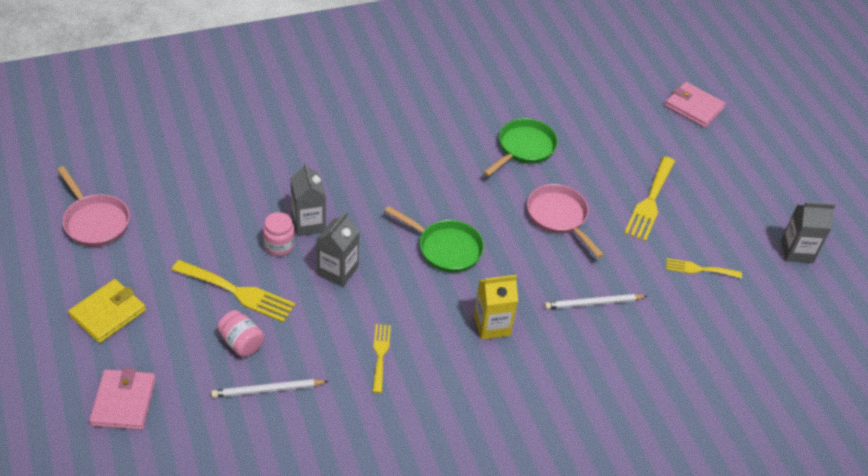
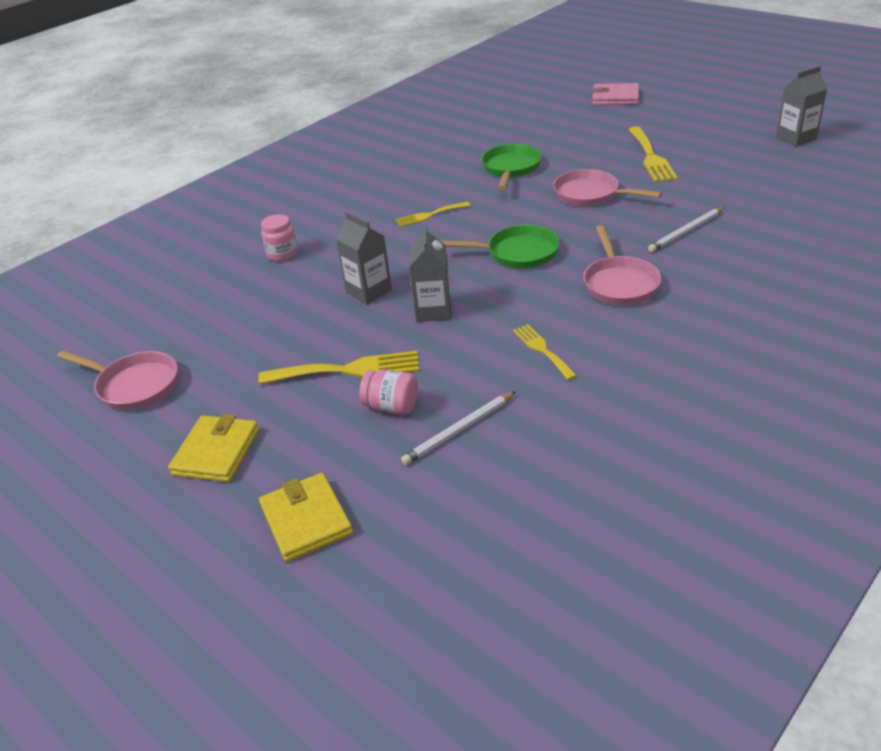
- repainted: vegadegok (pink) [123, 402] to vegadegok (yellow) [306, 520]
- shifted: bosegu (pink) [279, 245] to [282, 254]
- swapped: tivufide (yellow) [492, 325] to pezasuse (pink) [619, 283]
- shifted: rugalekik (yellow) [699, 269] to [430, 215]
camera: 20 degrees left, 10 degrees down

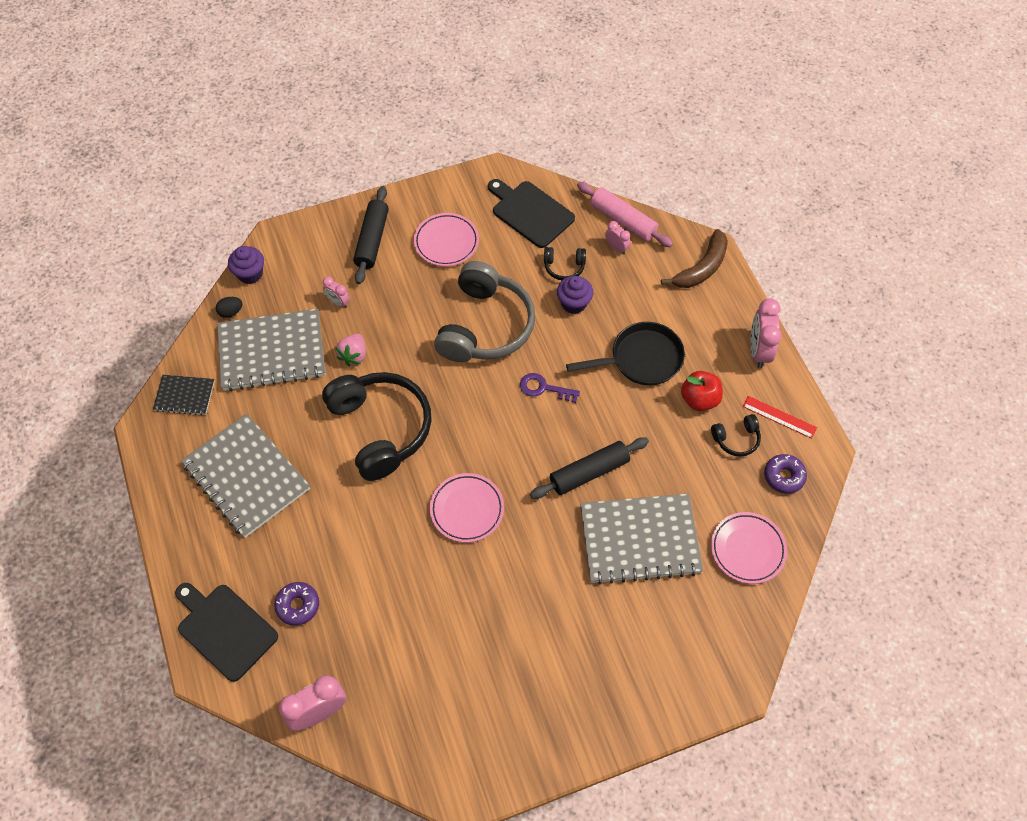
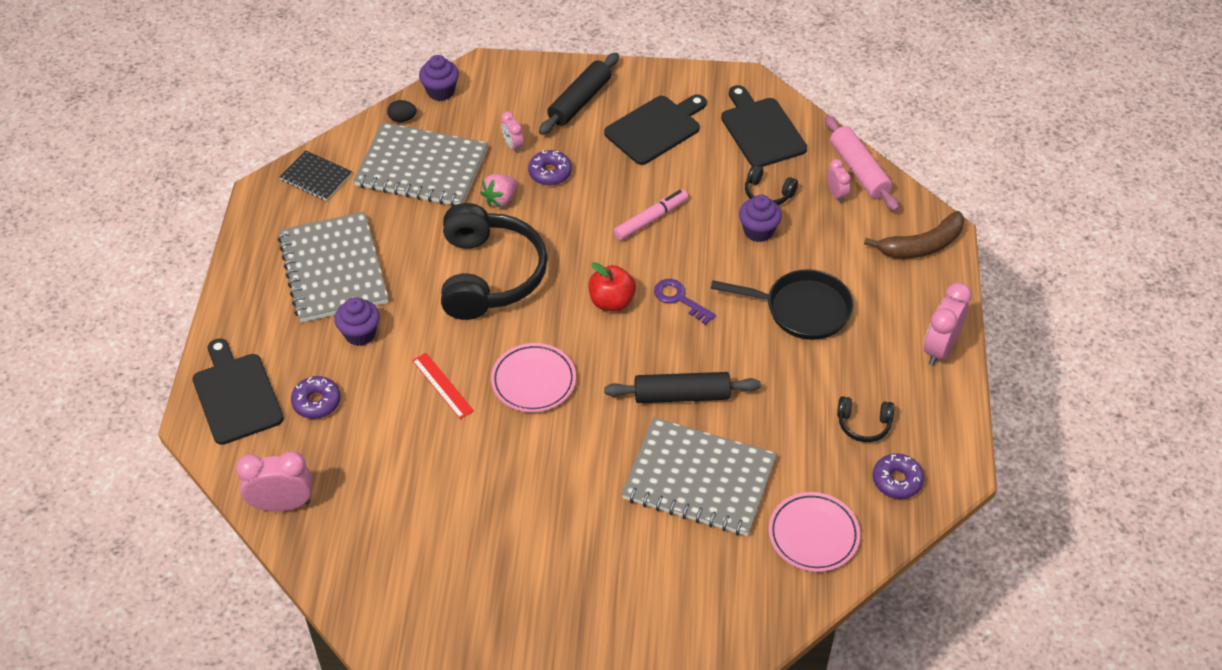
- swapped: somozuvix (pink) [446, 242] to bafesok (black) [655, 128]
- swapped: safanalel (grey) [485, 326] to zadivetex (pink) [651, 219]
- shifted: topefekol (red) [699, 399] to [611, 302]
- shifted: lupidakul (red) [779, 417] to [442, 385]
- new: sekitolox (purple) [360, 334]
- new: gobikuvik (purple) [550, 173]
camera: 25 degrees right, 10 degrees down

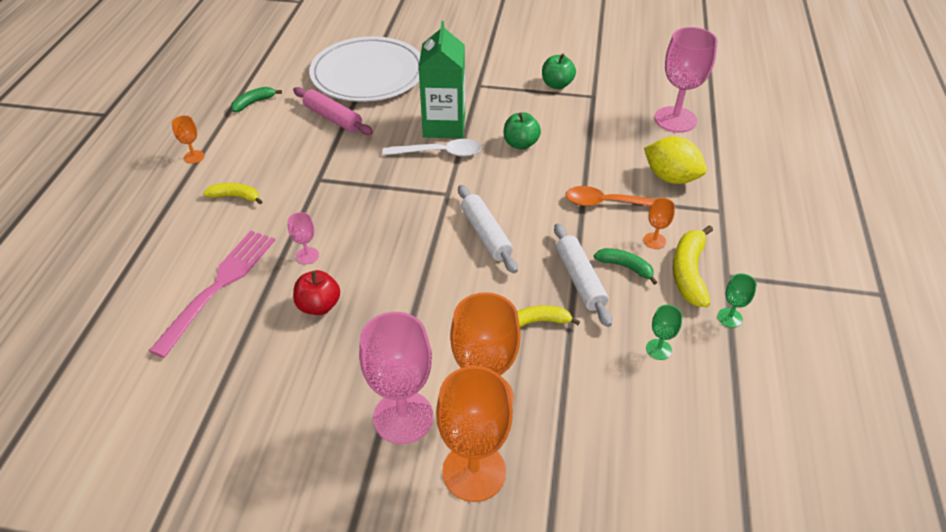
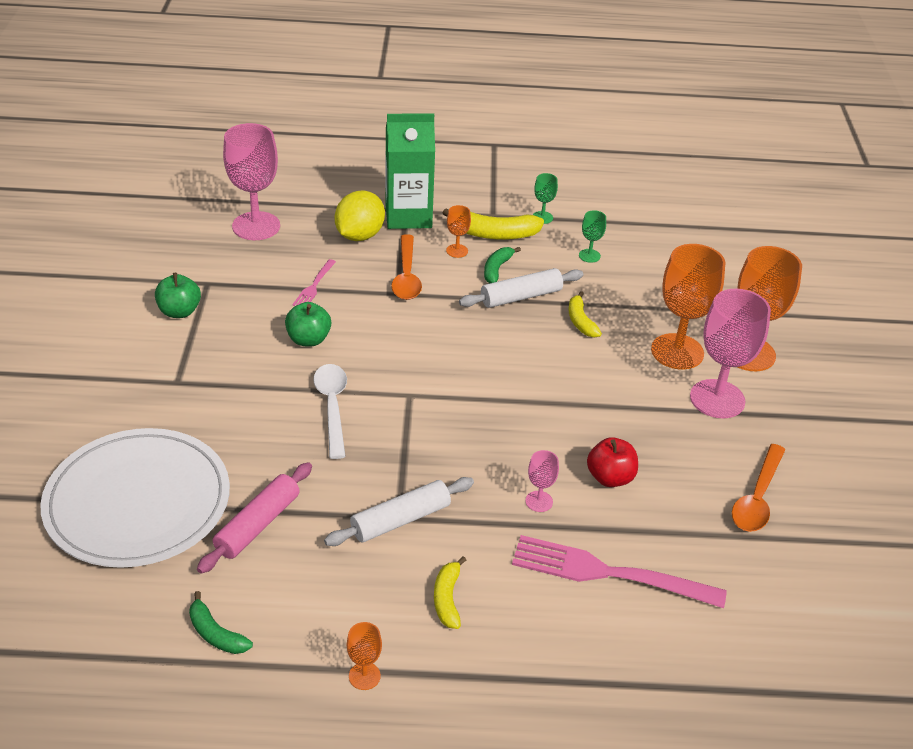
- shifted: tivufide (green) [444, 126] to [408, 216]
- shifted: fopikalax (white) [485, 234] to [400, 520]
- new: rugalekik (pink) [314, 286]
- new: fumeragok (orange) [757, 498]
camera: 100 degrees left, 5 degrees down

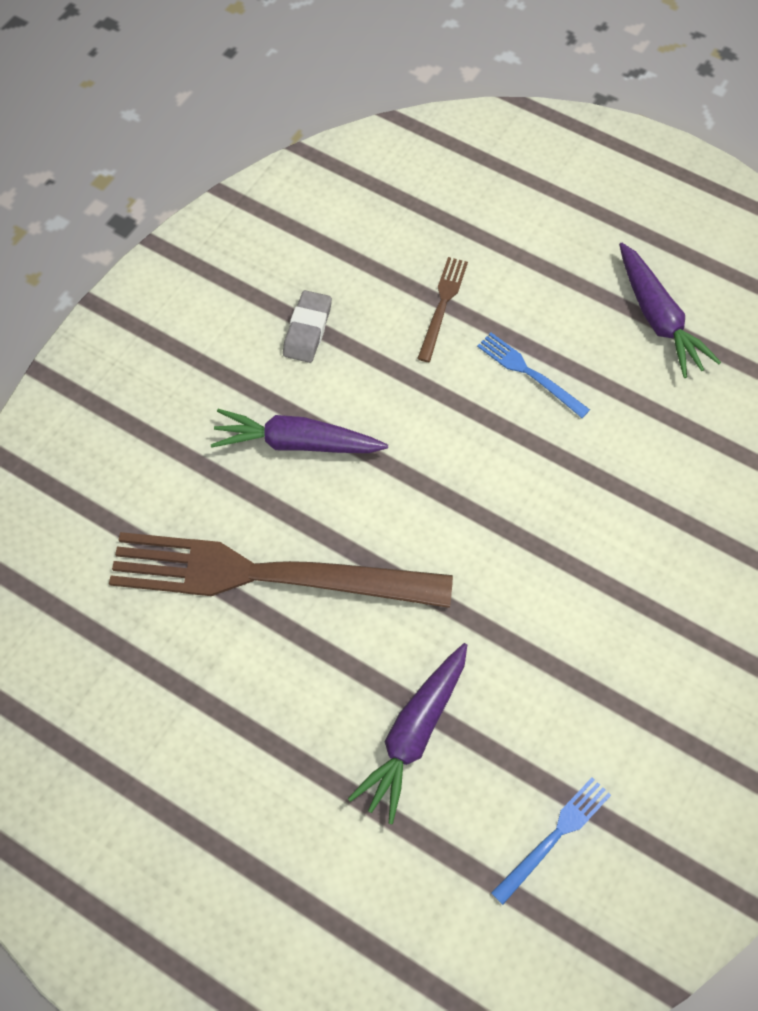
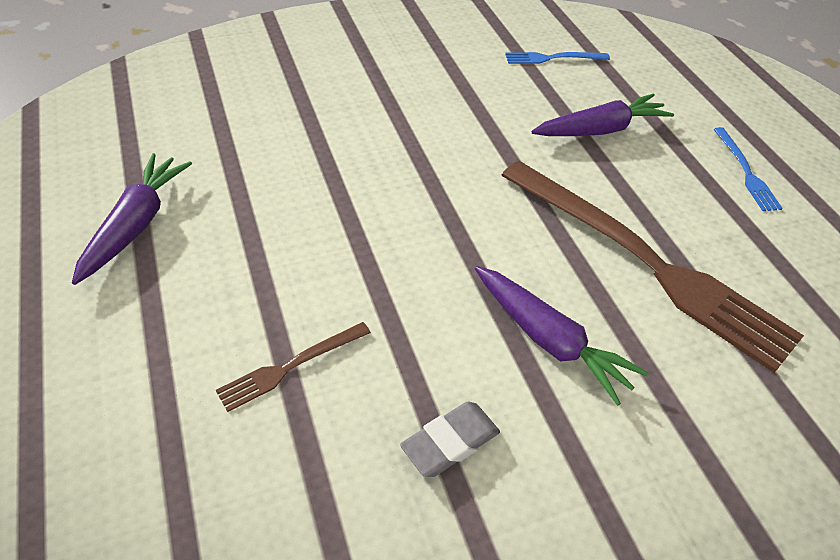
- shifted: rugalekik (blue) [529, 373] to [746, 172]
camera: 145 degrees left, 15 degrees down

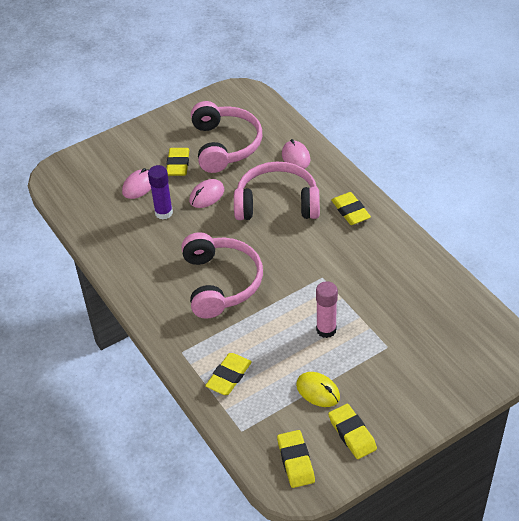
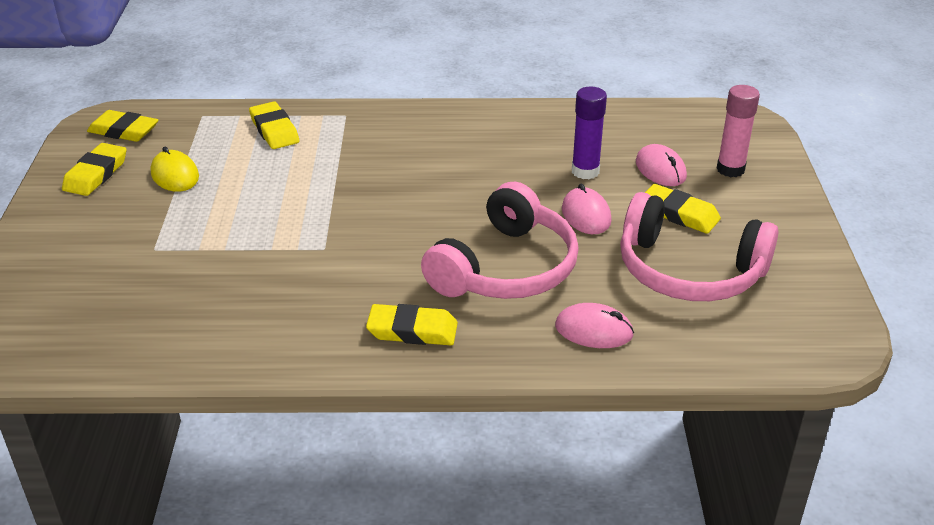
- gone: safanalel (pink) [221, 283]
- rotated: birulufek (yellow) [318, 391] = [175, 175] 75 degrees clockwise
- shifted: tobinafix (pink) [326, 330] to [730, 169]
- rotated: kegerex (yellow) [352, 433] = [96, 174] 75 degrees counterclockwise
camera: 120 degrees right, 10 degrees down

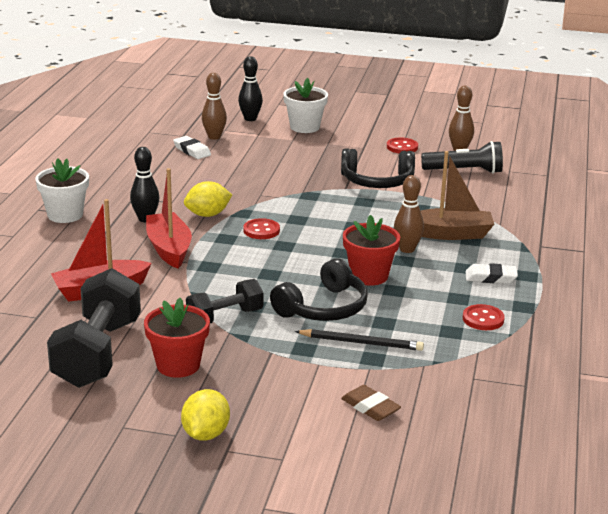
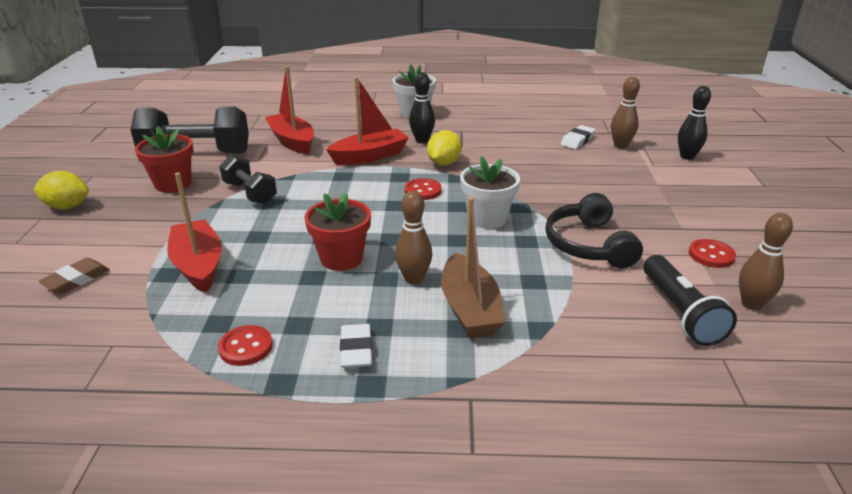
- rotated: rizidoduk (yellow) [207, 215] = [444, 163] 60 degrees clockwise
- gone: safanalel (black) [323, 308]
- shifted: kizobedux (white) [305, 127] to [487, 218]
- swapped: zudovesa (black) [361, 343] to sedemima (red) [198, 265]
camera: 80 degrees right, 5 degrees up

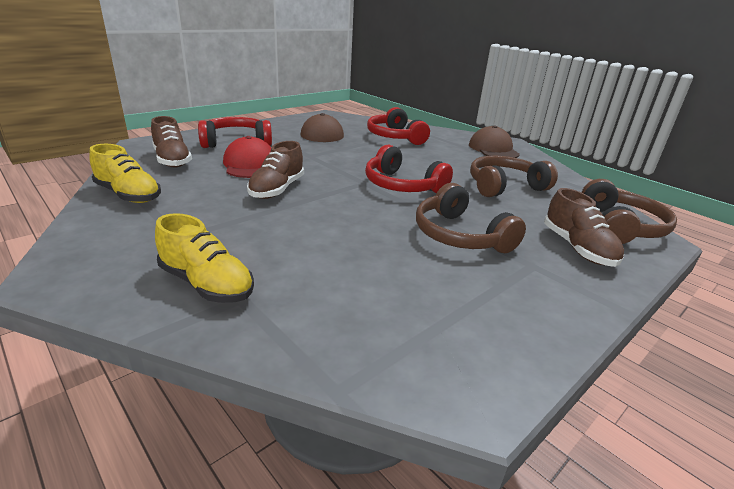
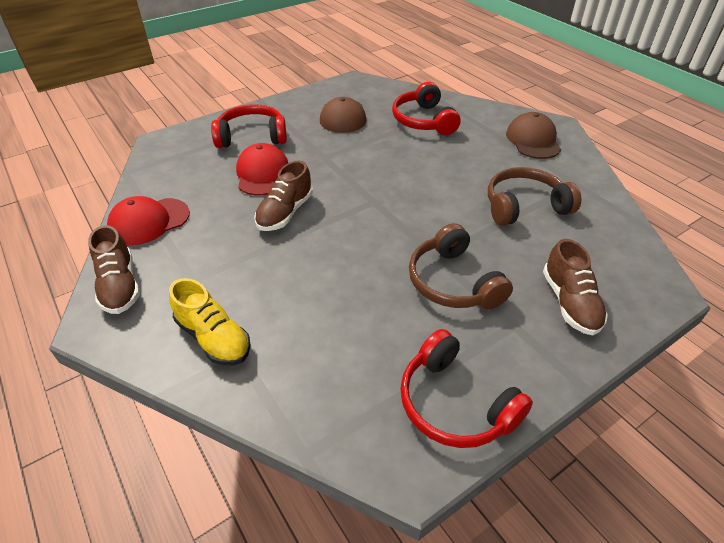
- swapped: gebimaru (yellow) [128, 195] to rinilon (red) [149, 221]
- shifted: gebimaru (brown) [172, 160] to [120, 286]
- shifted: safanalel (red) [402, 185] to [455, 403]
- gone: safanalel (brown) [619, 226]
camera: 10 degrees right, 15 degrees up

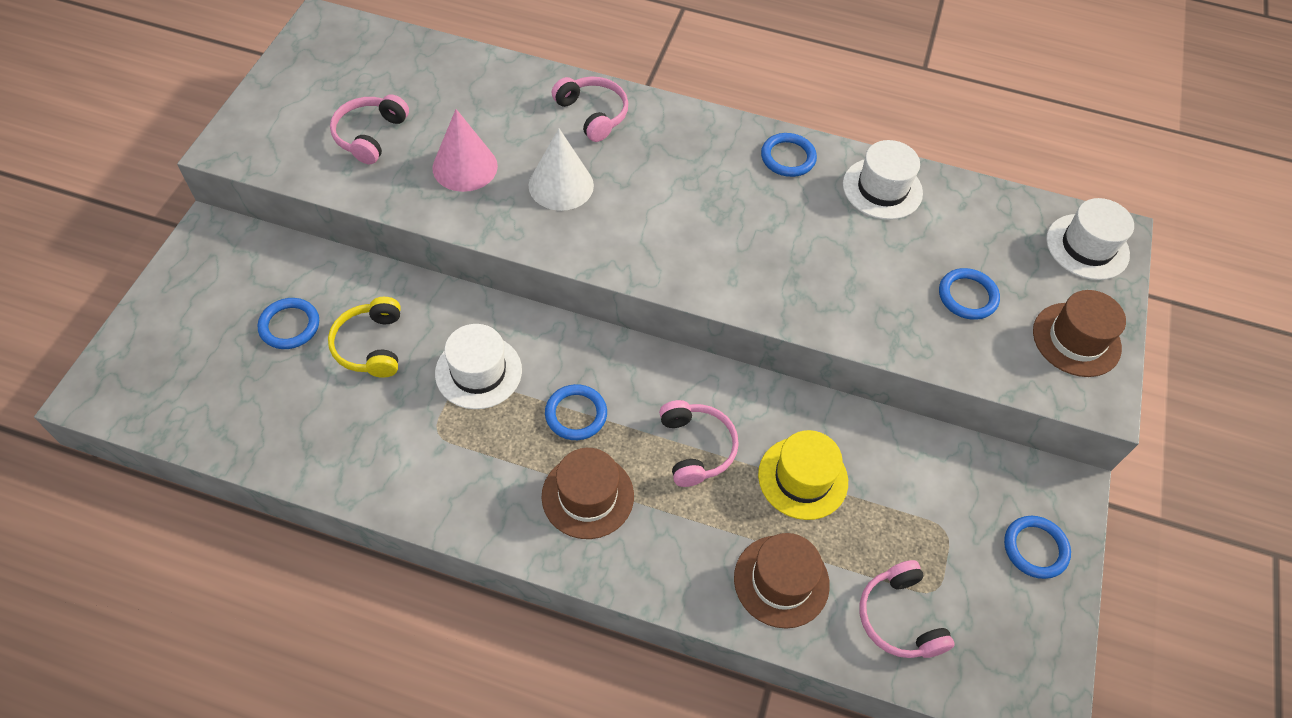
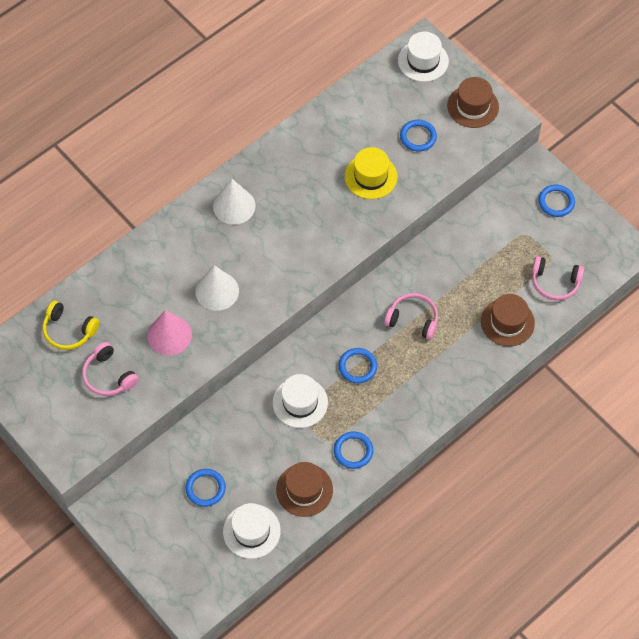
- shifted: safanalel (yellow) [371, 345] to [69, 330]
- shifted: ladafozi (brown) [587, 496] to [304, 490]
- gone: safanalel (pink) [592, 114]
- shifted: ladafozi (yellow) [803, 478] to [370, 176]
- shifted: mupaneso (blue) [788, 157] to [353, 451]
- shifted: ladafozi (white) [882, 188] to [251, 531]
- new: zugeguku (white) [234, 206]
camera: 55 degrees left, 5 degrees up

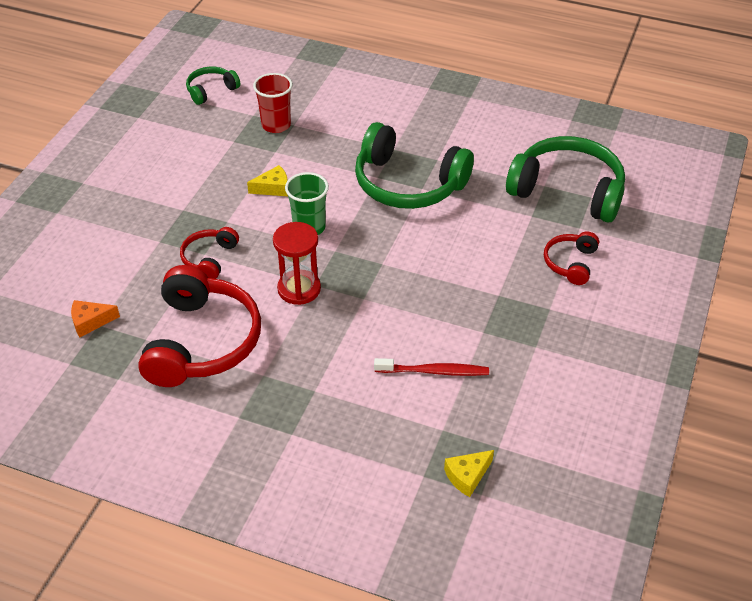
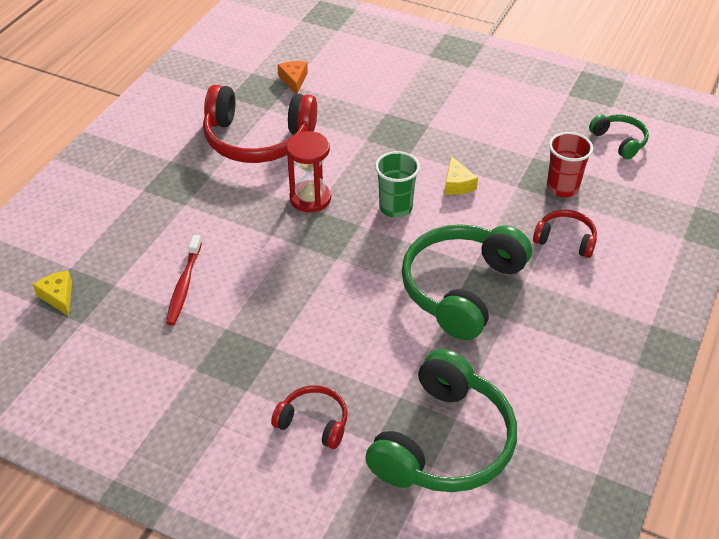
- shifted: safanalel (red) [209, 258] to [565, 240]
camera: 95 degrees right, 0 degrees up

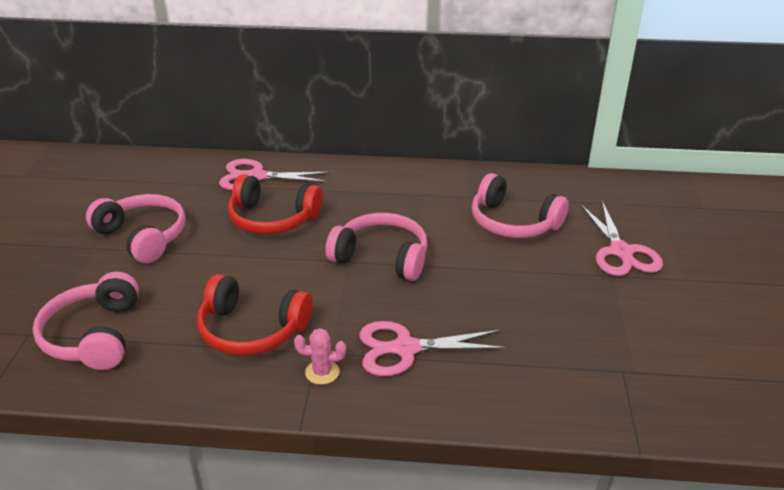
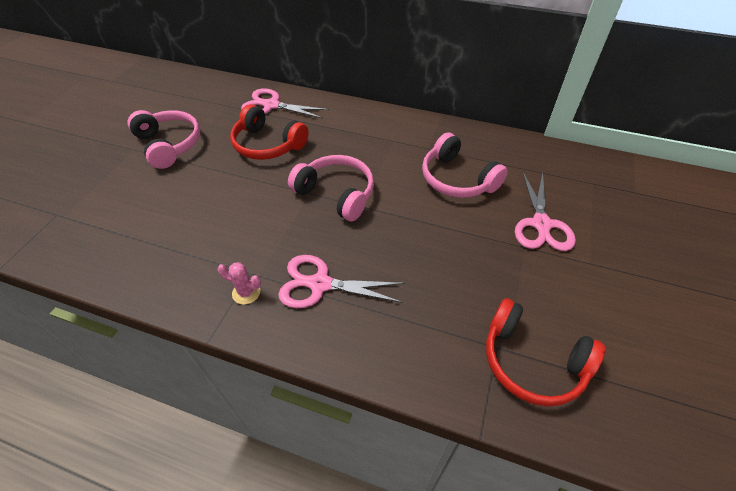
- gone: safanalel (pink) [94, 335]
- shifted: safanalel (red) [251, 330] to [532, 361]
camera: 15 degrees right, 15 degrees up

